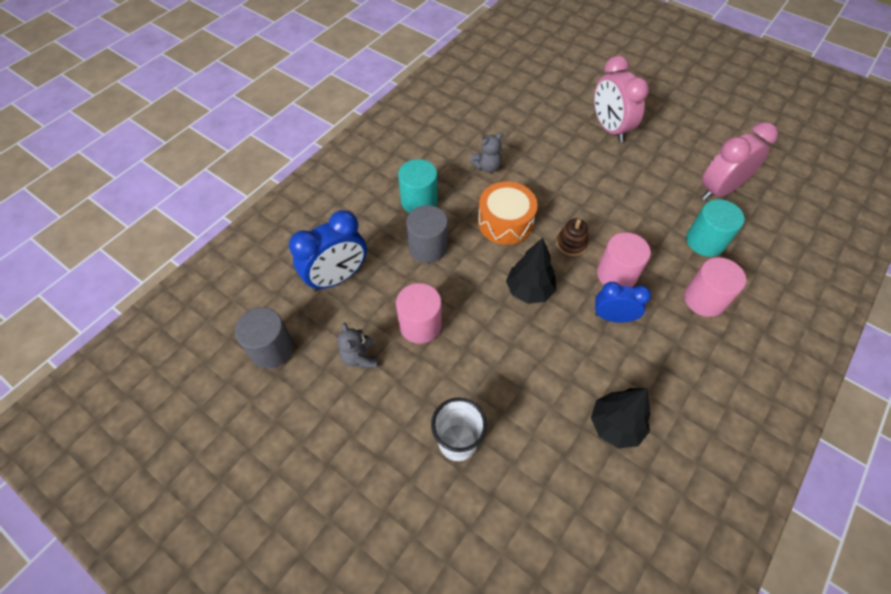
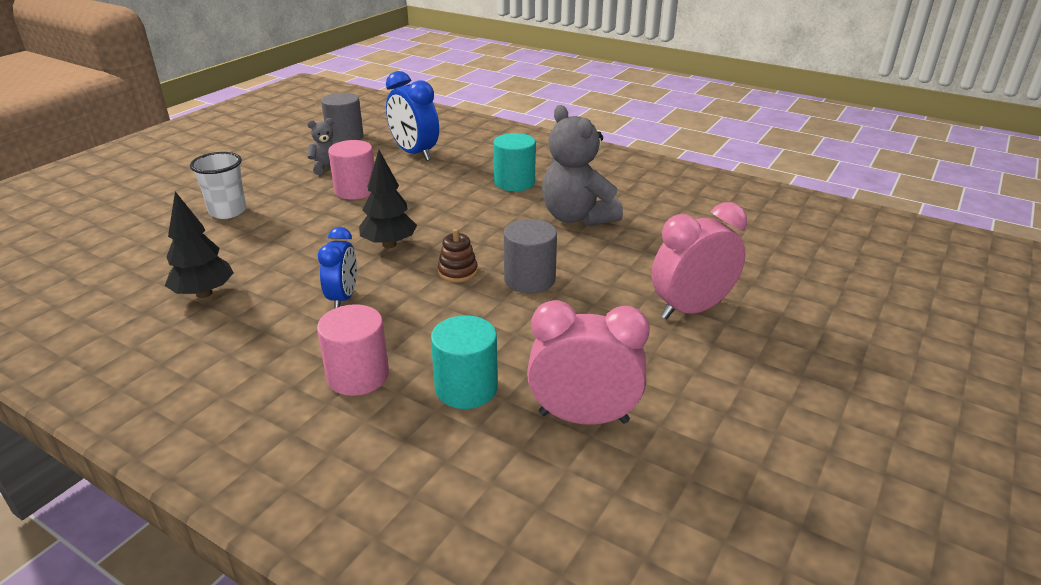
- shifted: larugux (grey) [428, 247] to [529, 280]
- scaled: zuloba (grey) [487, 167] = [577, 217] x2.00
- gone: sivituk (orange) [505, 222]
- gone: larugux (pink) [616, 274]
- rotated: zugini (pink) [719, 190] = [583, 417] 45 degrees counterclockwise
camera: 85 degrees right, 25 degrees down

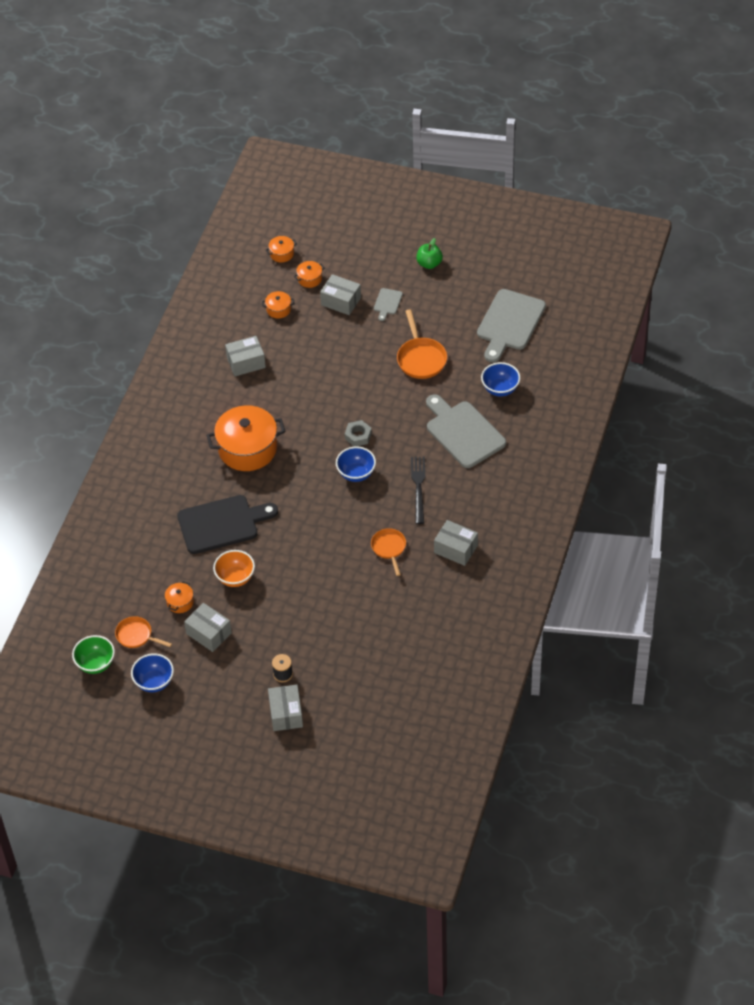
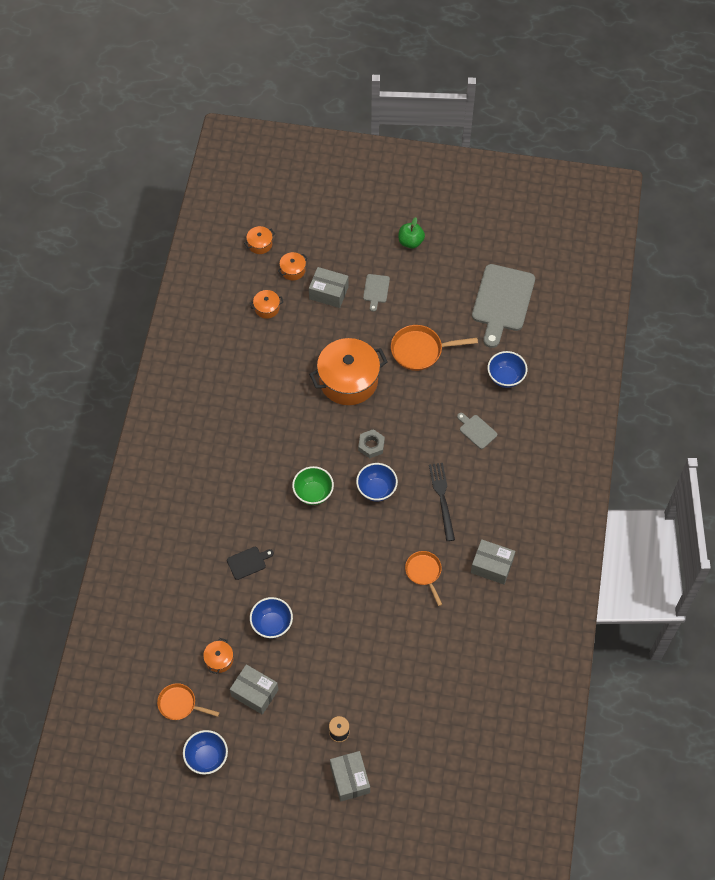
- shifted: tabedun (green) [95, 664] to [313, 493]
- scaled: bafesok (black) [222, 524] = [248, 562] x0.45
- shifted: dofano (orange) [247, 449] to [348, 380]
- repainted: tabedun (orange) [235, 578] to tabedun (blue) [272, 624]
- gone: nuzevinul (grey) [246, 362]
- rotated: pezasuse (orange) [421, 358] = [420, 350] 105 degrees clockwise
- scaled: bafesok (grey) [463, 432] = [476, 430] x0.45
camera: 10 degrees left, 10 degrees up

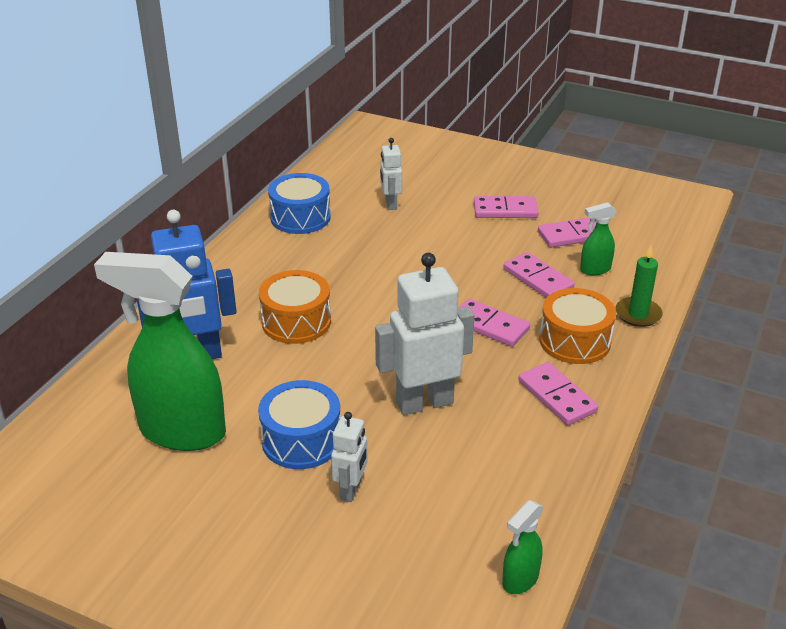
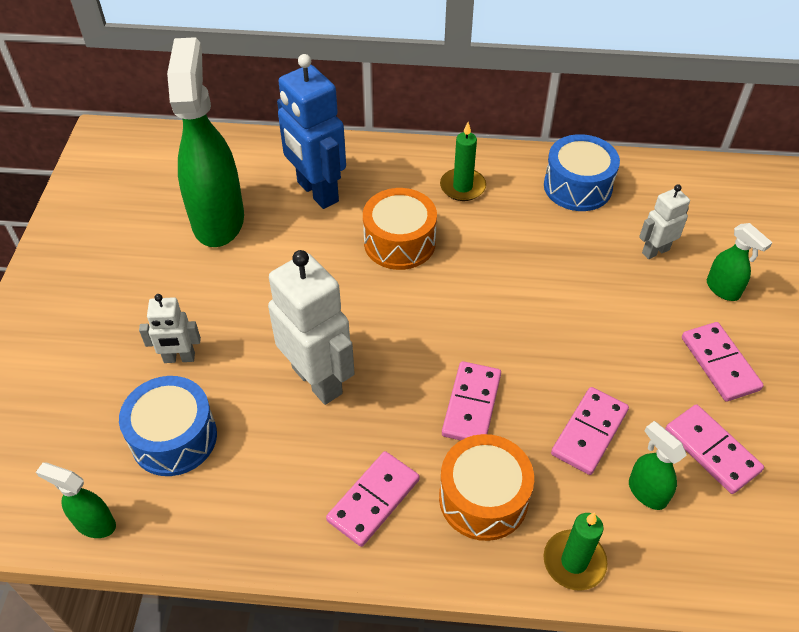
- shifted: sivituk (blue) [301, 440] to [174, 437]
- new: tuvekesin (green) [462, 187]
- new: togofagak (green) [723, 289]
camera: 70 degrees right, 15 degrees up

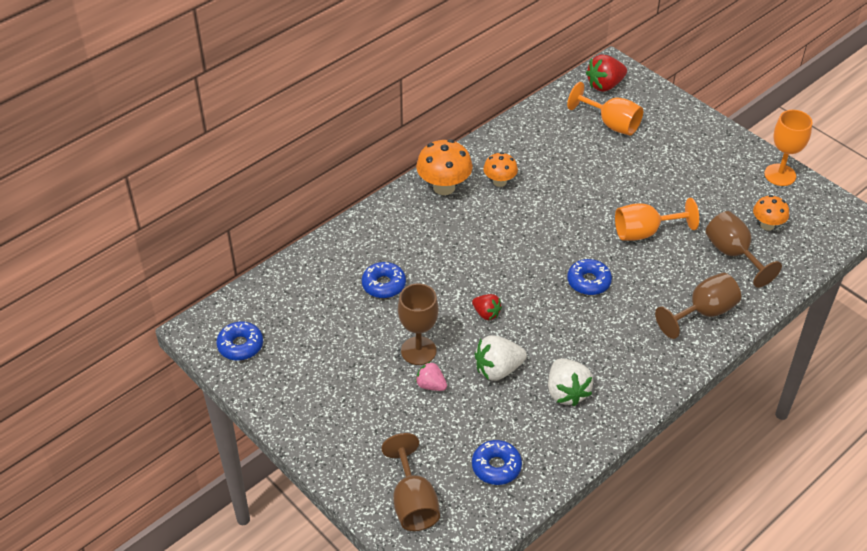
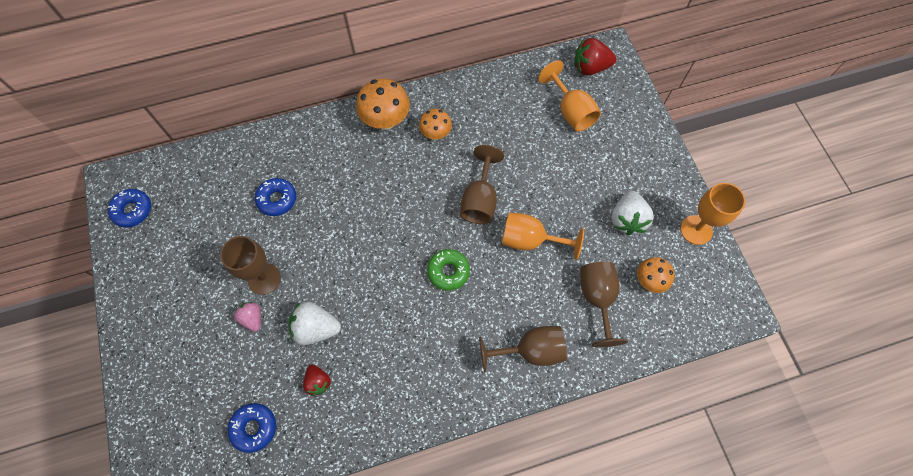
- shifted: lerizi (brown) [413, 502] to [480, 200]
- shifted: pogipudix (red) [486, 313] to [318, 382]
- shifted: pogipudix (white) [566, 392] to [627, 220]
- repainted: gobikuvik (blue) [588, 282] to gobikuvik (green) [448, 271]
camera: 25 degrees right, 20 degrees up

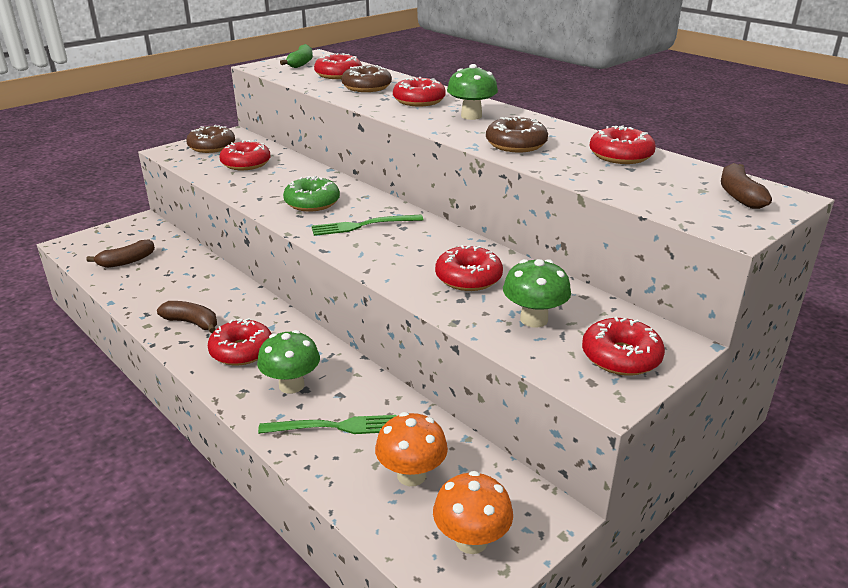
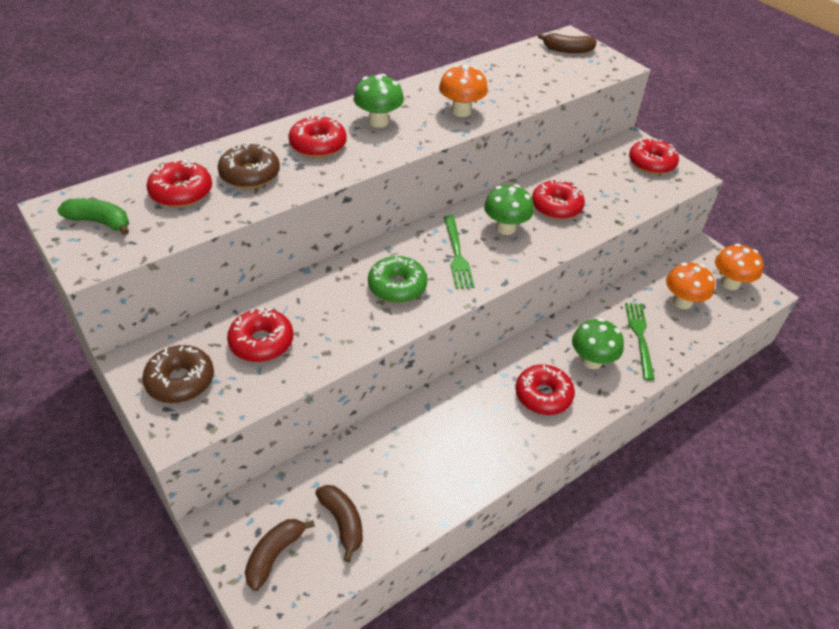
- shifted: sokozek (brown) [192, 323] to [274, 555]
- swapped: gobikuvik (brown) [516, 144] to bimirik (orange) [461, 111]
- shifted: bimirik (green) [534, 319] to [505, 228]
- gone: gobikuvik (red) [620, 156]
camera: 85 degrees left, 15 degrees up

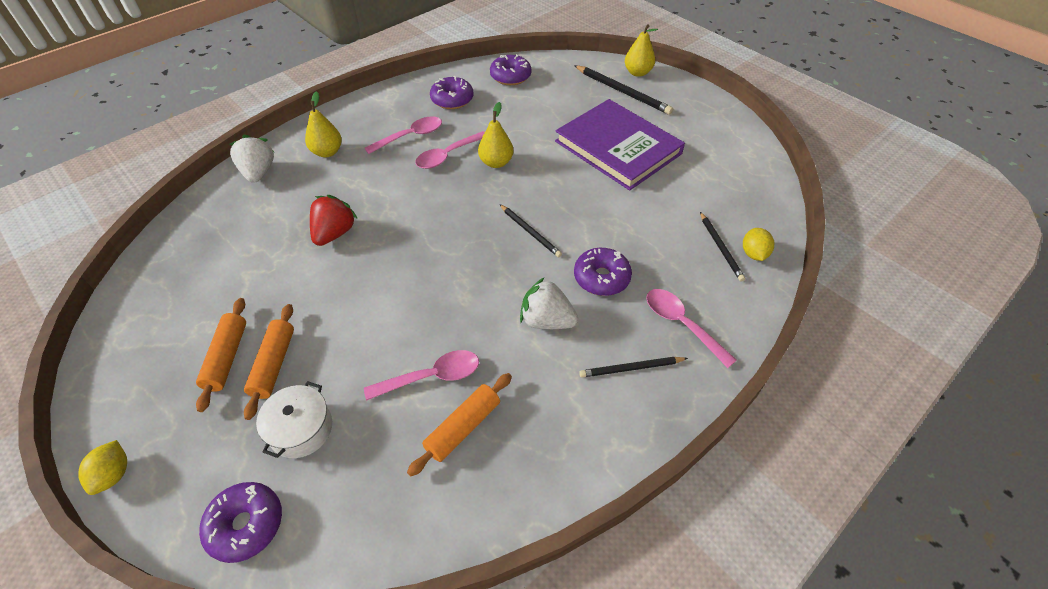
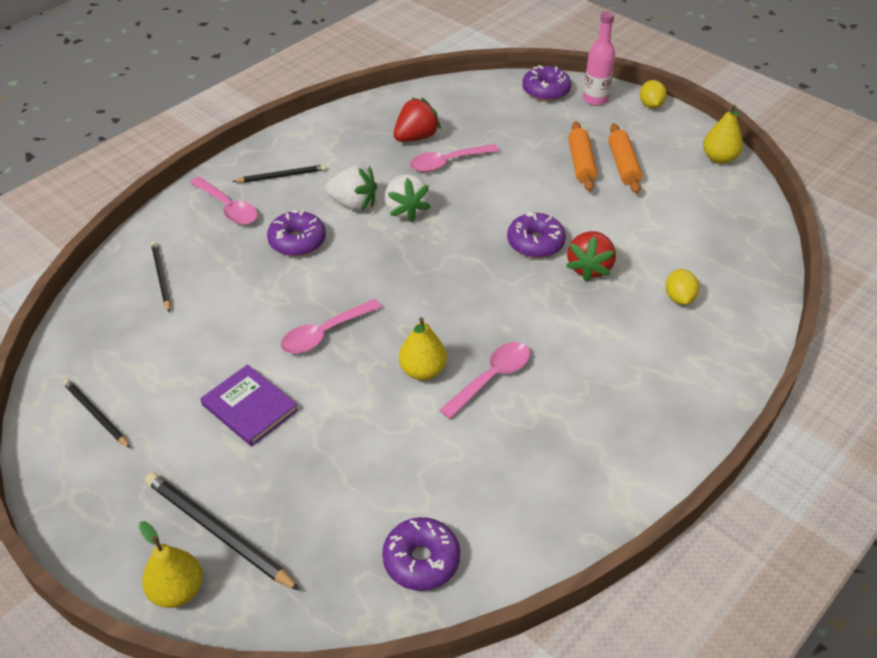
- shifted: pogipudix (white) [259, 173] to [405, 210]
- gone: dofano (white) [301, 429]
- shifted: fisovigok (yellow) [327, 152] to [719, 158]
- shifted: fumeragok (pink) [410, 136] to [325, 333]
- swapped: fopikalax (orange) [463, 427] to pogipudix (red) [416, 137]
- shifted: gobikuvik (purple) [452, 100] to [535, 243]
- shifted: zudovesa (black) [530, 232] to [96, 414]
- scaled: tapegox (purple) [618, 147] = [250, 407] x0.53
- shifted: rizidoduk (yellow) [753, 254] to [679, 298]
- new: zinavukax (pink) [595, 99]
camera: 175 degrees right, 5 degrees down

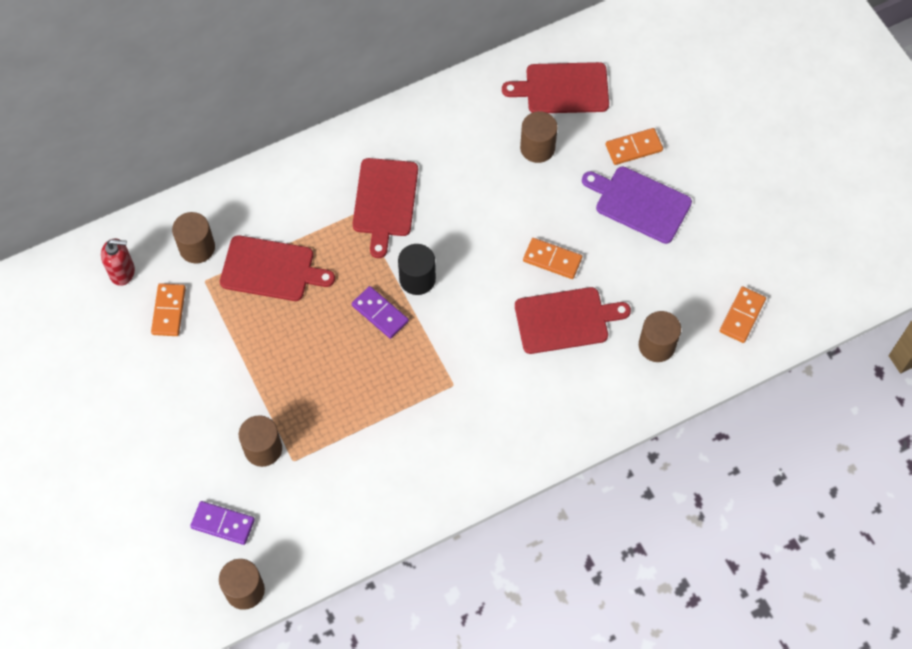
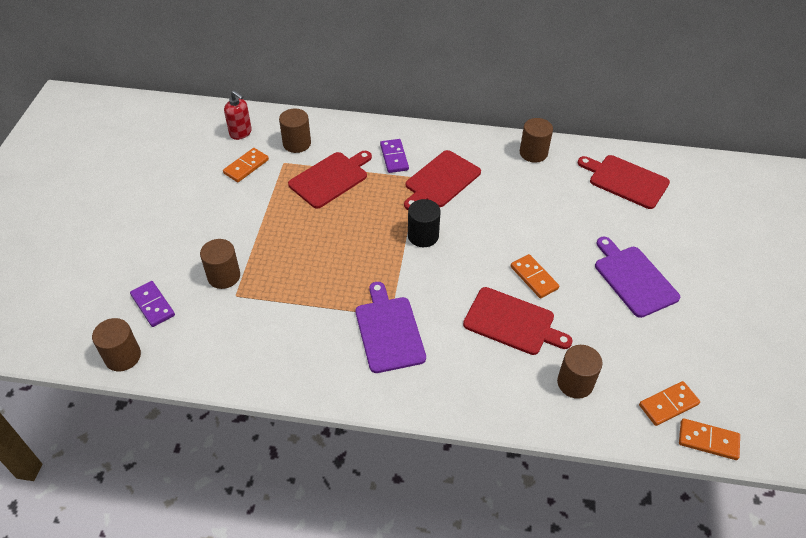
- rotated: bafesok (red) [271, 269] = [330, 178] 90 degrees counterclockwise
- shifted: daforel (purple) [380, 313] to [394, 157]
- shifted: larugux (brown) [537, 148] to [533, 153]
- shifted: daforel (orange) [634, 148] to [708, 440]
- new: bafesok (purple) [389, 331]
camera: 35 degrees right, 15 degrees down

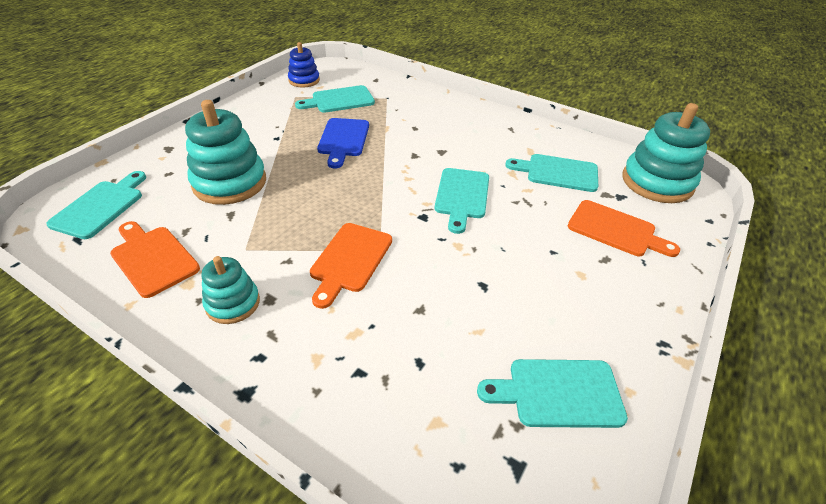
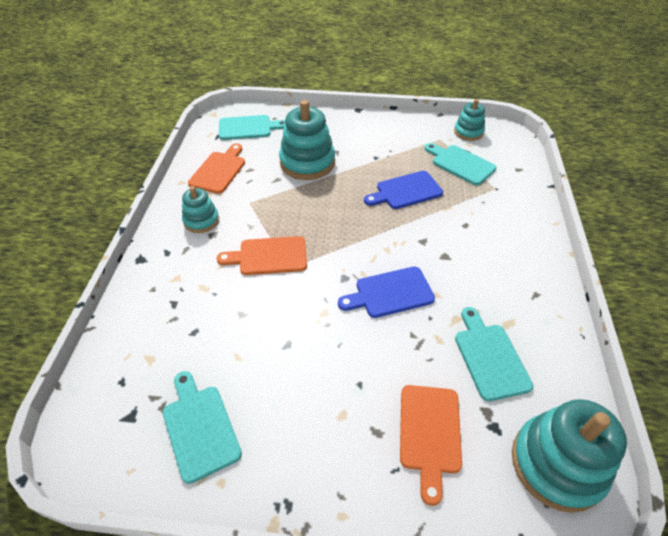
- repainted: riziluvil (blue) [304, 80] to riziluvil (turquoise) [468, 132]
- repainted: bafesok (turquoise) [462, 196] to bafesok (blue) [390, 293]
camera: 65 degrees right, 5 degrees up

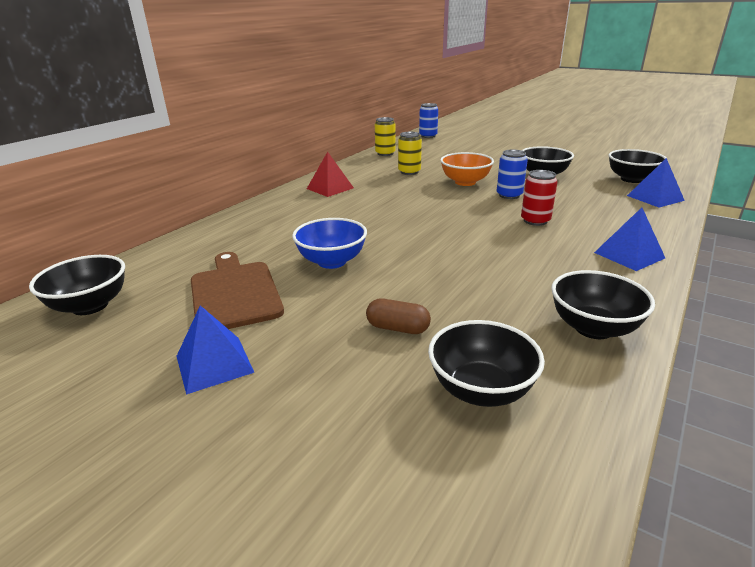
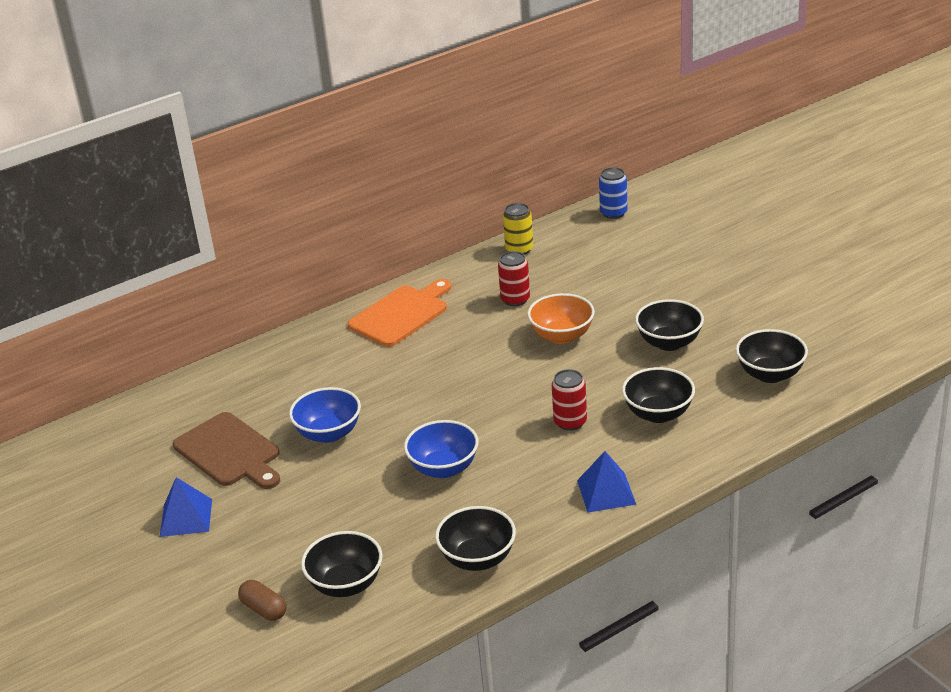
- shifted: tabedun (black) [90, 306] to [658, 414]
- rotated: bafesok (brown) [234, 293] = [229, 452] 135 degrees clockwise
- swapped: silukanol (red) [330, 188] to bafesok (orange) [401, 314]
- shifted: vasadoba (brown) [398, 328] to [264, 609]
- repainted: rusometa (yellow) [409, 172] to rusometa (red) [515, 299]
- gone: rusometa (blue) [509, 195]
- gone: silukanol (blue) [655, 198]
- new: tabedun (blue) [444, 468]
camera: 25 degrees right, 5 degrees up

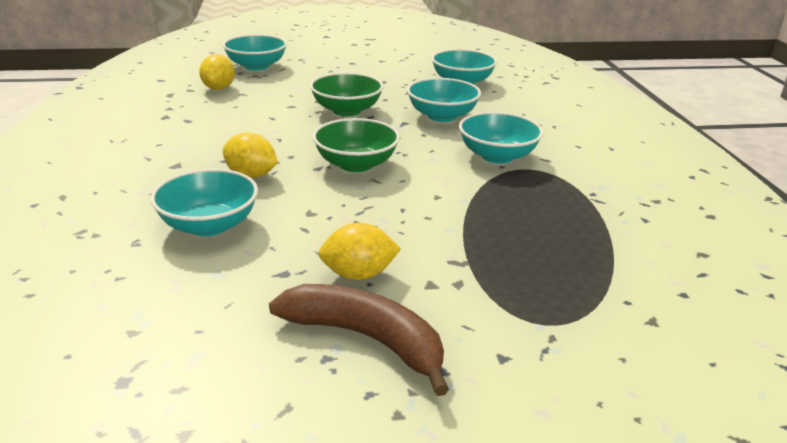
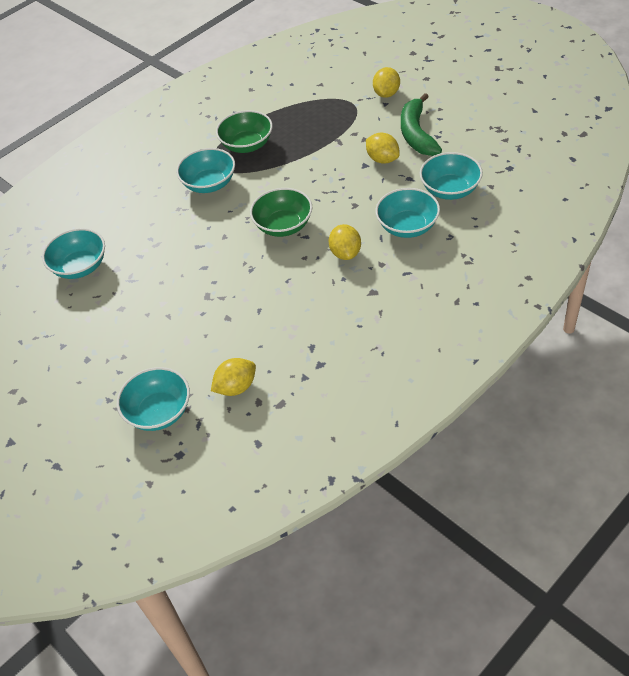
- repainted: sokozek (brown) [365, 339] to sokozek (green) [417, 134]
- shifted: tabedun (green) [347, 110] to [247, 145]
- shifted: tabedun (turquoise) [442, 116] to [450, 190]
- new: rizidoduk (yellow) [386, 94]
camera: 120 degrees left, 20 degrees up

